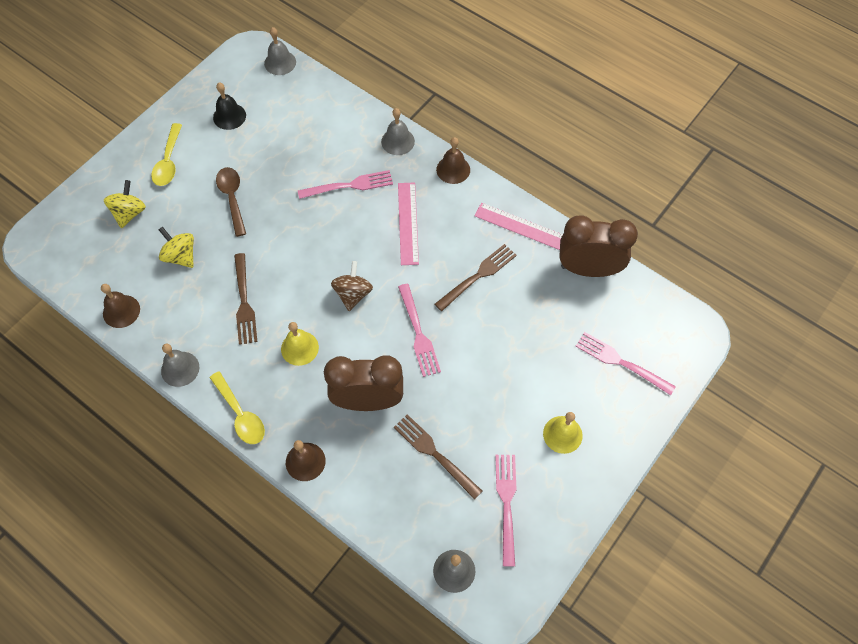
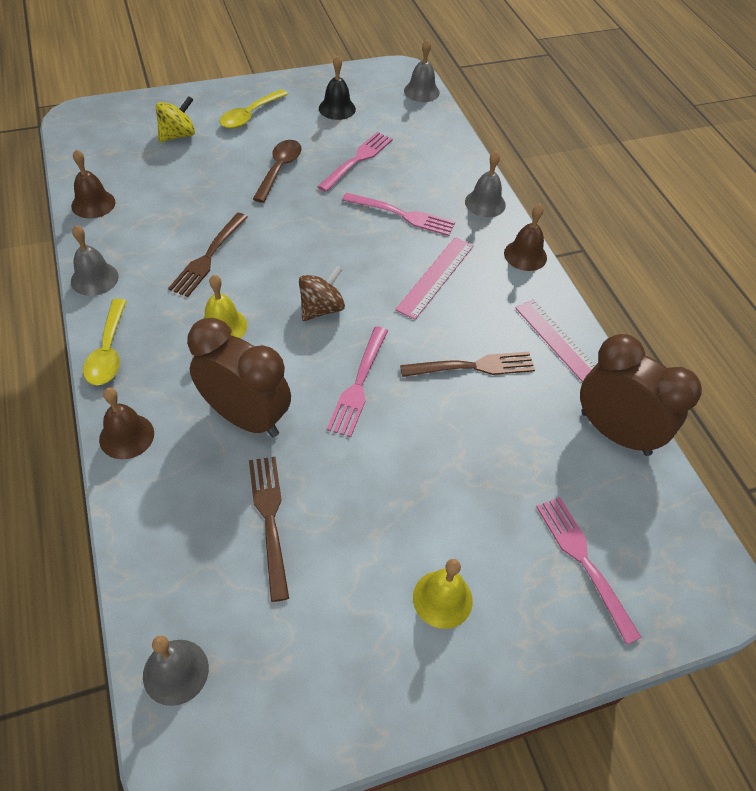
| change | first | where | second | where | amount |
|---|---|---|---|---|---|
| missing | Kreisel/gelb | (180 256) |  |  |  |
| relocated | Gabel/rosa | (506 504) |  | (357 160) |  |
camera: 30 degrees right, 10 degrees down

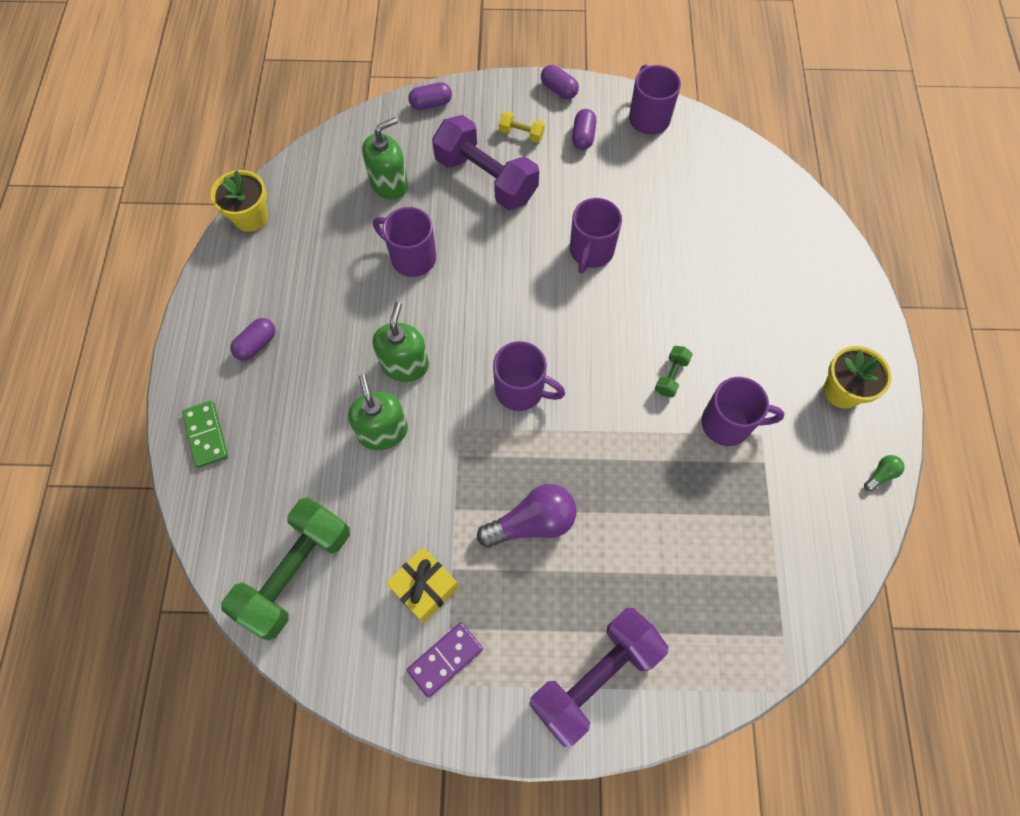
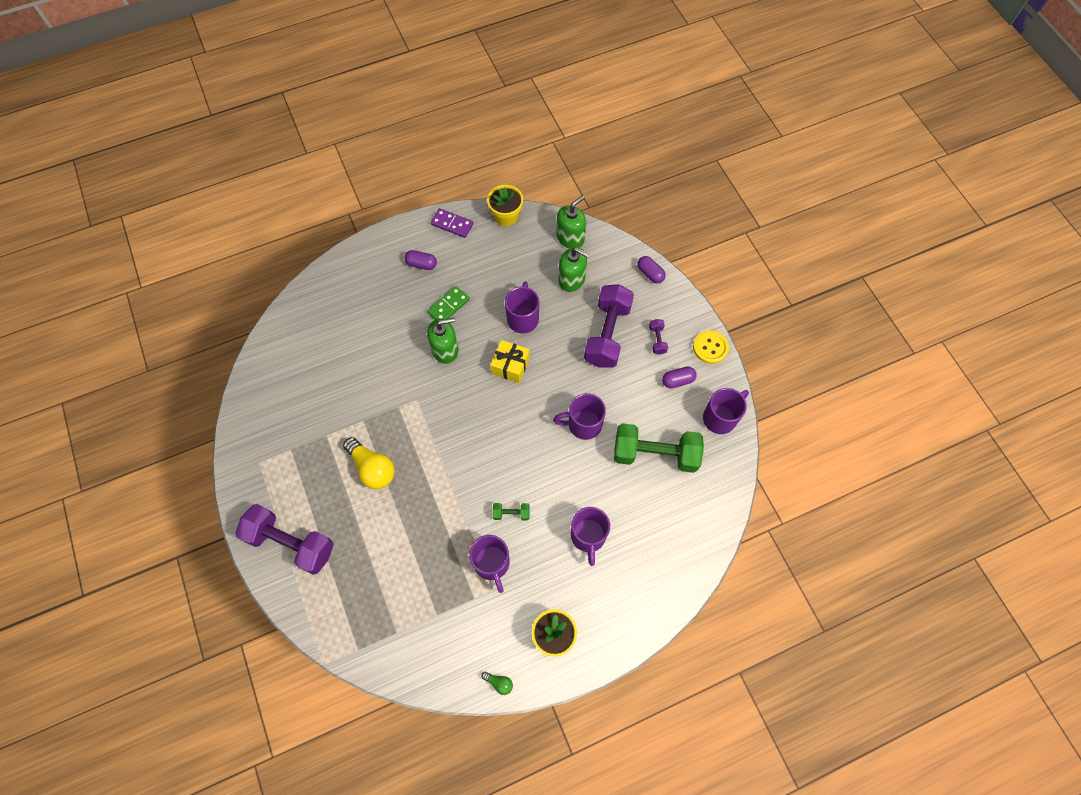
| change | first | where | second | where | amount |
|---|---|---|---|---|---|
| exchanged | Kapsel/lila | (558 90) | Knopf/gelb | (710 347) |  |
| colour | Hantel/gelb | (521 134) | Hantel/lila | (657 340) |  |
| relocated | Tasse/lila | (521 390) |  | (588 536) |  |
| relocated | Seifenspender/grün | (383 431) |  | (570 238) |  |
| relocated | Dominostein/grün | (206 435) |  | (449 306) |  |
| colour | Glühbirne/lila | (532 522) | Glühbirne/gelb | (372 468) |  |
| relocated | Hantel/grün | (296 573) |  | (655 454) |  |
| relocated | Geschenk/gelb | (425 588) |  | (510 366) |  |
| relocated | Dominostein/lila | (445 659) |  | (452 224) |  |
camera: 65 degrees right, 0 degrees up

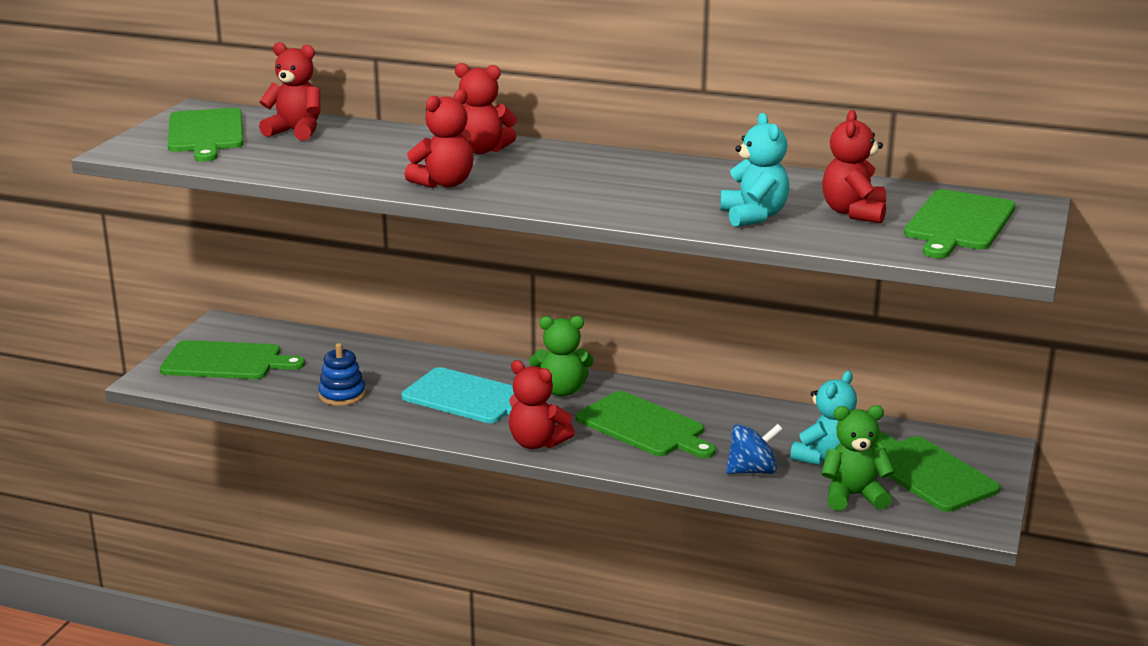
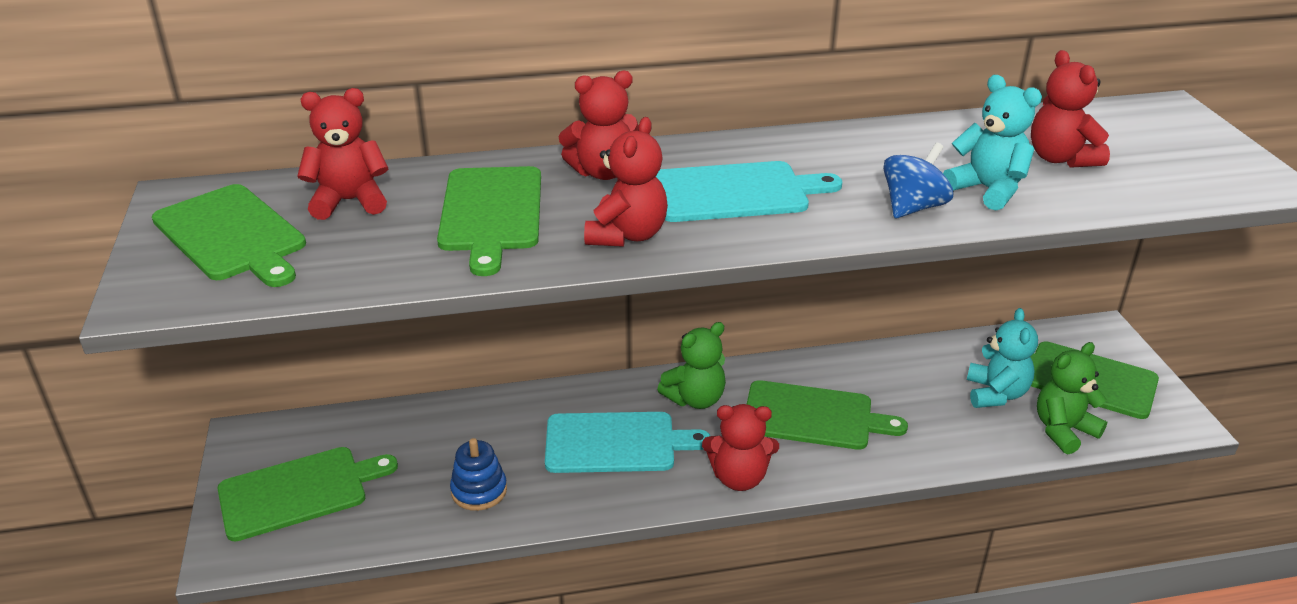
| change | first | where | second | where | amount |
|---|---|---|---|---|---|
| relocated | Schneidebrett/grün | (959 223) |  | (491 213) |  |
| relocated | Kreisel/blau | (752 471) |  | (913 207) |  |
| appeared |  |  | Schneidebrett/türkis | (735 192) |  |
camera: 30 degrees left, 10 degrees up

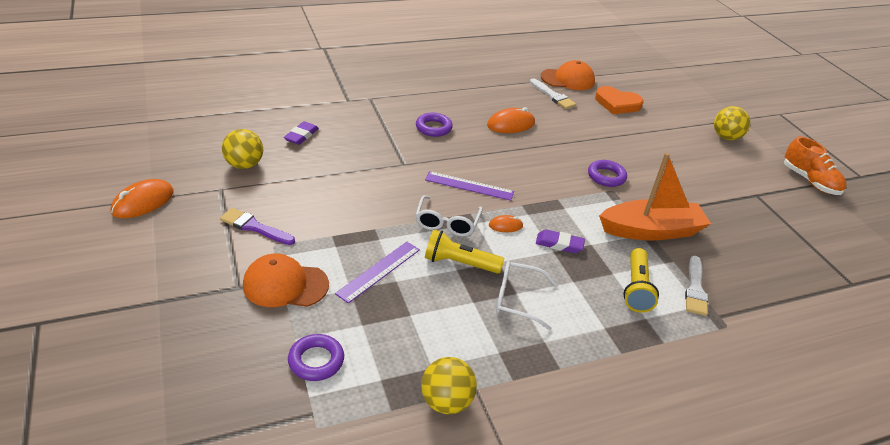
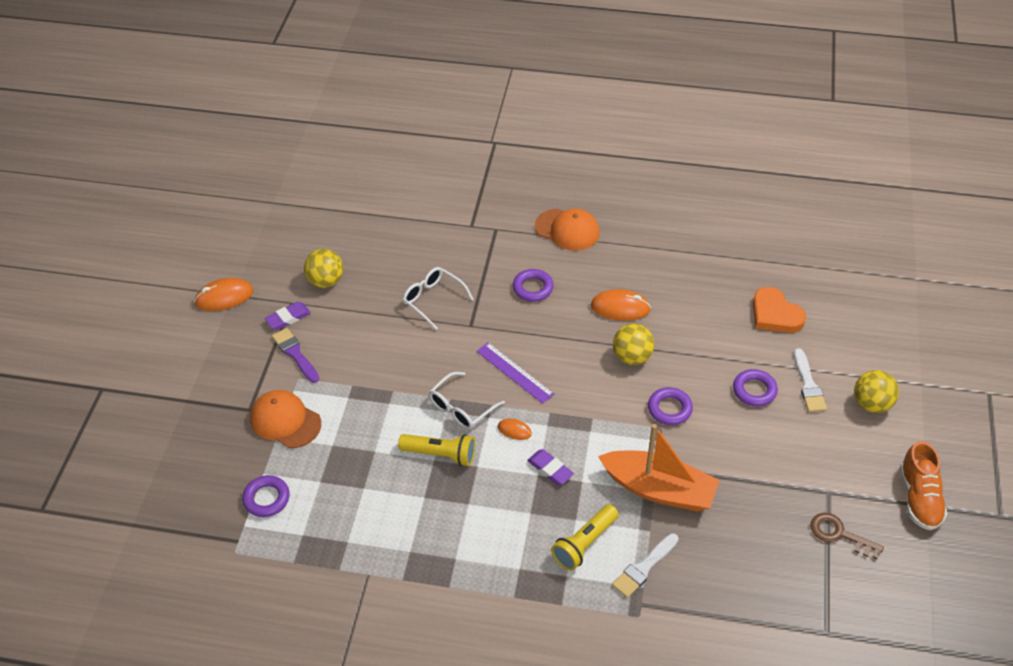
| change | first | where | second | where | amount |
|---|---|---|---|---|---|
| relocated | Kappe/orange | (568 79) |  | (567 230) |  |
| relocated | Pinsel/weiß | (553 96) |  | (808 384) |  |
| relocated | Radiergummi/lila | (301 136) |  | (288 318) |  |
| spun | Taschenlampe/gelb | (459 263) |  | (440 454) | 150 degrees clockwise |
| missing | Lineal/lila | (379 271) |  |  |  |
| relocated | Brille/weiß | (517 299) |  | (433 299) |  |
| relocated | Ball/gelb | (446 401) |  | (632 357) |  |
| appeared |  |  | Ring/lila | (754 390) |  |
| appeared |  |  | Schlüssel/braun | (839 534) |  |
camera: 35 degrees right, 10 degrees up

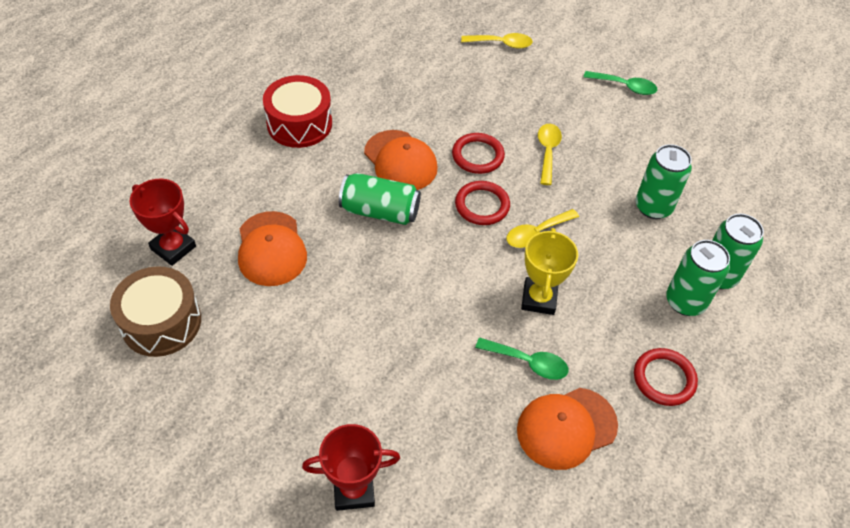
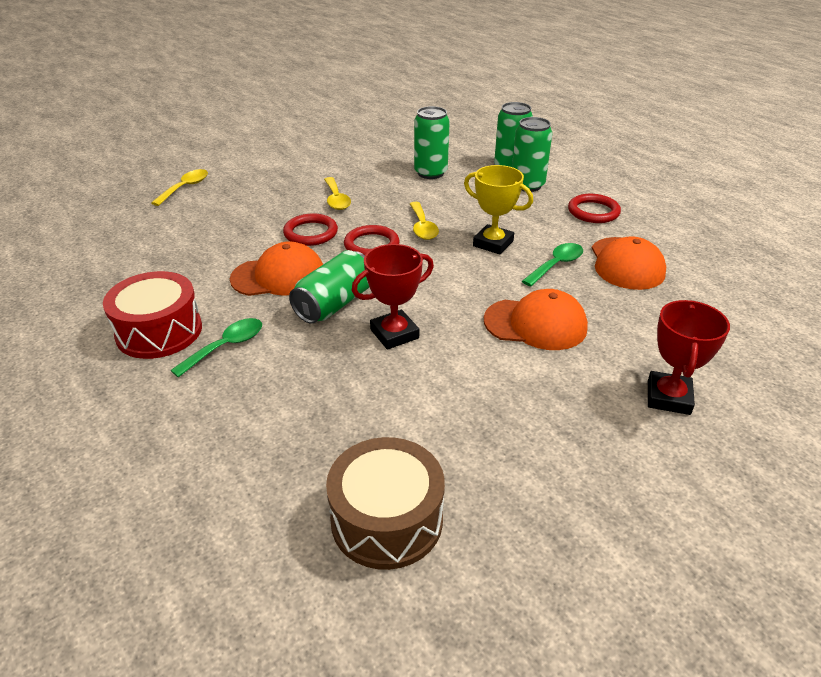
| change | first | where | second | where | amount |
|---|---|---|---|---|---|
| relocated | Löffel/grün | (625 86) |  | (226 346) |  |
| spun | Löffel/gelb | (547 151) |  | (336 199) | 135 degrees counterclockwise |
| relocated | Pokal/rot | (173 248) |  | (394 334) |  |
| relocated | Kappe/orange | (271 249) |  | (535 324) |  |
camera: 65 degrees left, 15 degrees down

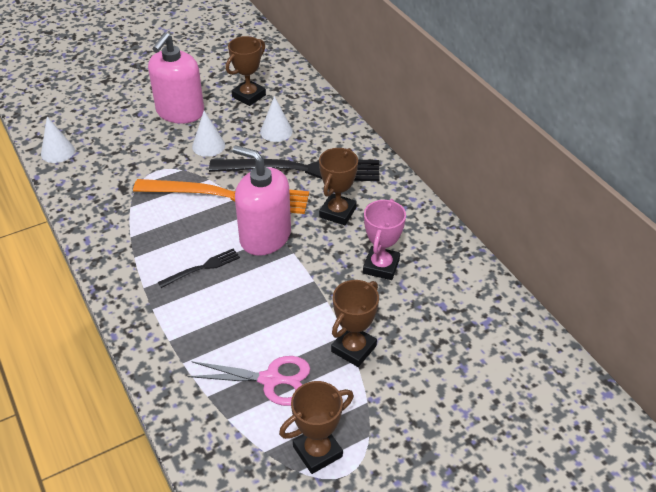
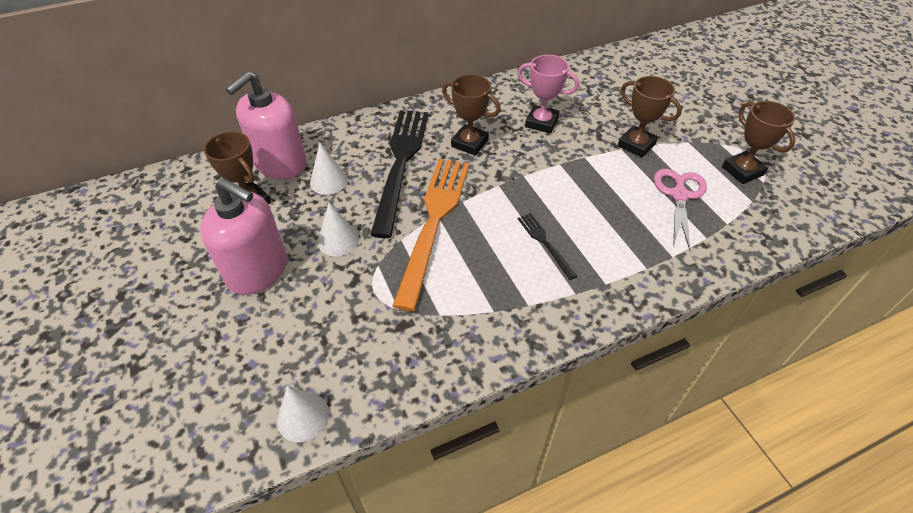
| change | first | where | second | where | amount |
|---|---|---|---|---|---|
| relocated | Seifenspender/rosa | (265 237) |  | (280 164) |  |
camera: 85 degrees left, 5 degrees up

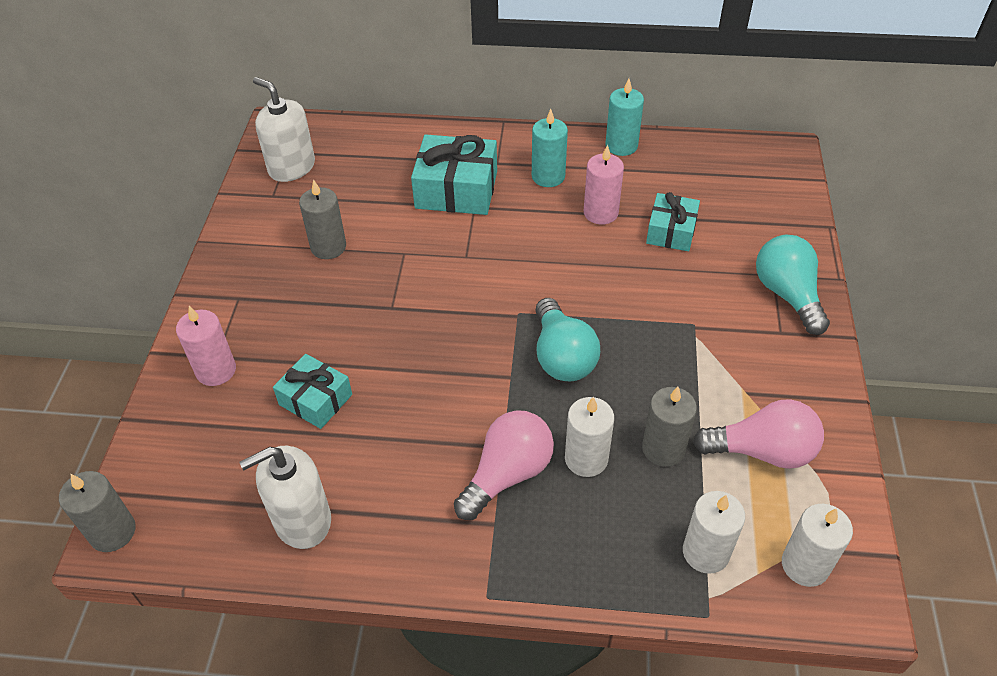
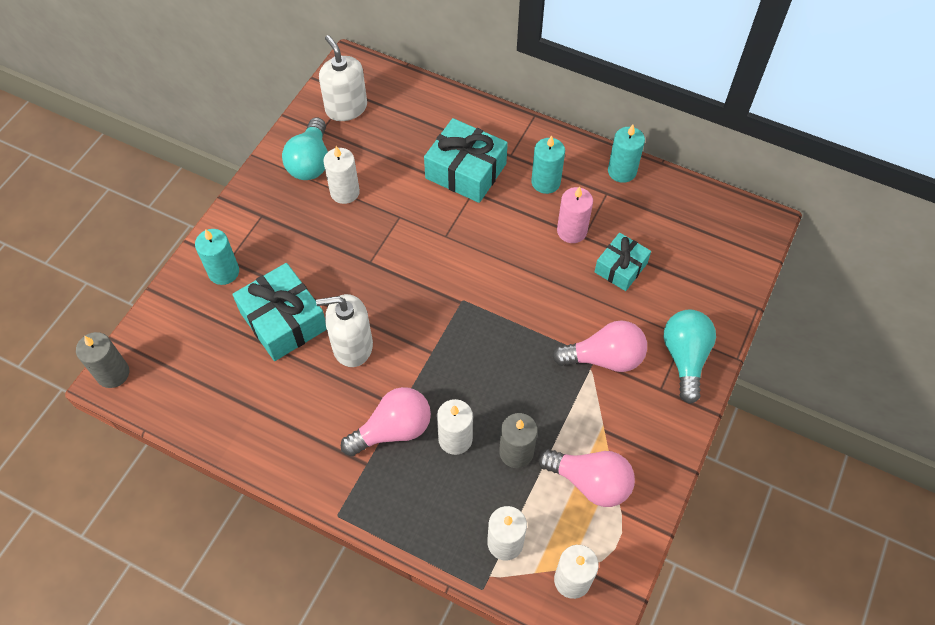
| change | first | where | second | where | amount |
|---|---|---|---|---|---|
| colour | Kerze/grau | (328 247) | Kerze/weiß | (345 192) |  |
| relocated | Glühbirne/türkis | (562 356) |  | (310 162) |  |
| colour | Kerze/rosa | (216 370) | Kerze/türkis | (224 272) |  |
| size | Geschenk/türkis | (315 399) |  | (283 321) | x1.60 |
| relocated | Seifenspender/weiß | (302 520) |  | (352 346) |  |
| appeared |  |  | Glühbirne/rosa | (604 358) |  |
camera: 20 degrees right, 10 degrees up

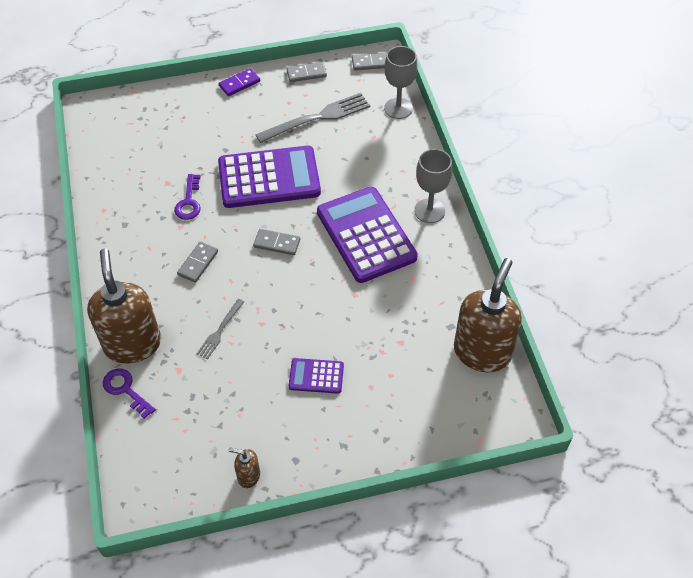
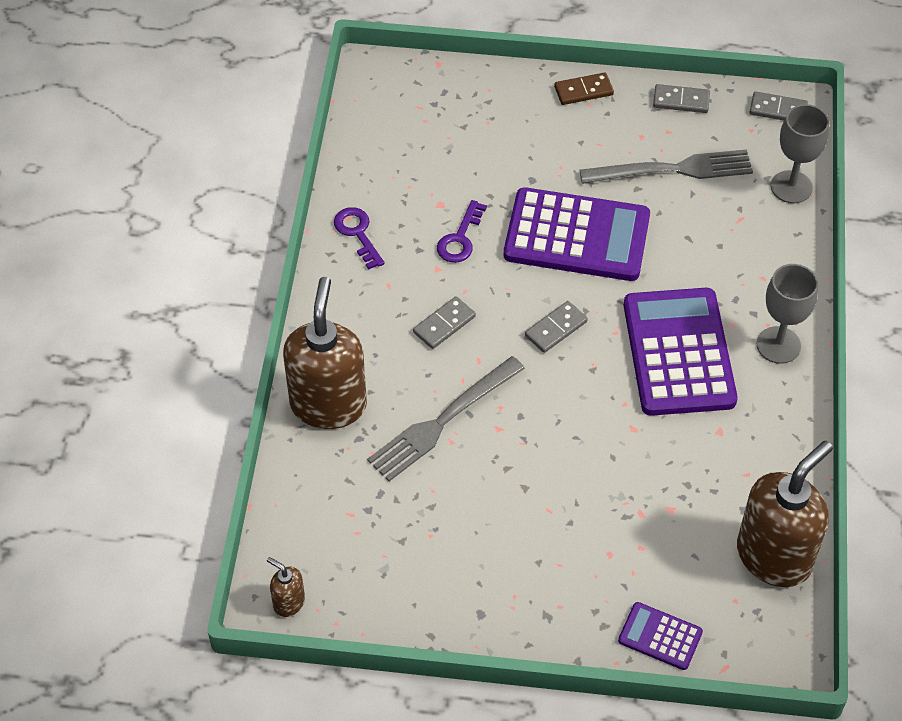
| change | first | where | second | where | amount |
|---|---|---|---|---|---|
| colour | Dominostein/lila | (239 83) | Dominostein/braun | (583 91) |  |
| spun | Dominostein/grau | (277 243) |  | (555 328) | 75 degrees counterclockwise |
| size | Gabel/grau | (220 331) |  | (442 421) | x1.89 |
| relocated | Taschenrechner/lila | (316 376) |  | (660 636) |  |
| relocated | Schlüssel/lila | (125 390) |  | (357 233) |  |
| relocated | Seifenspender/braun | (248 476) |  | (288 602) |  |
camera: 20 degrees right, 0 degrees up

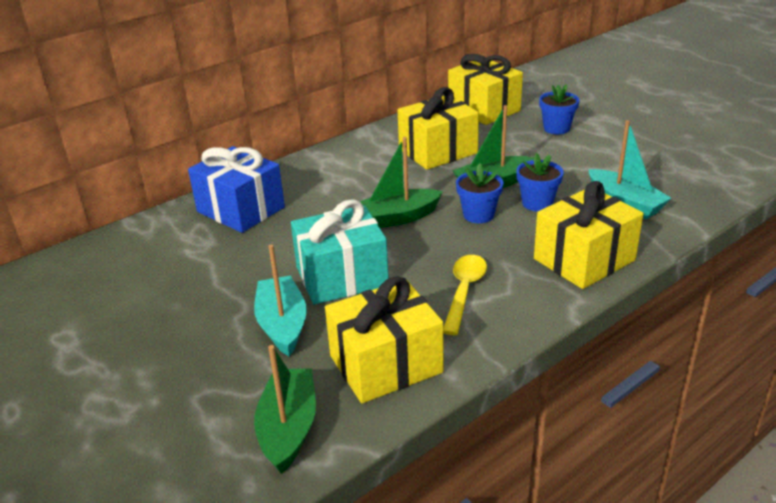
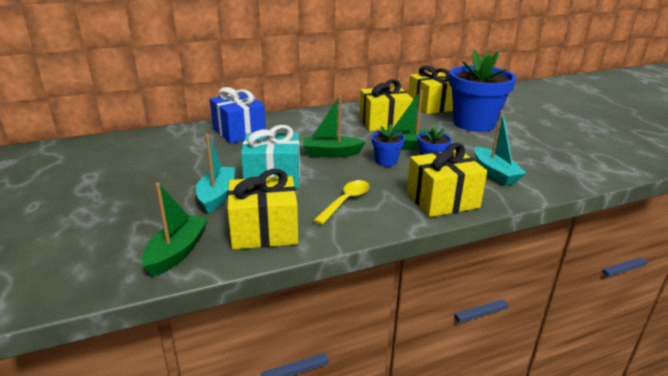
| change | first | where | second | where | amount |
|---|---|---|---|---|---|
| size | Blumentopf/blau | (556 128) |  | (474 123) | x2.23 |
camera: 15 degrees right, 5 degrees down

